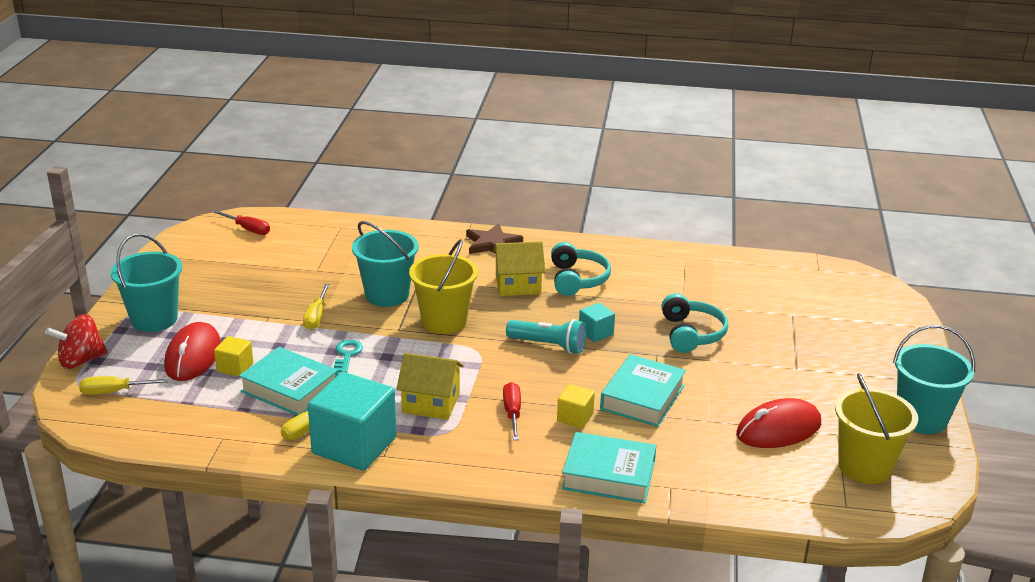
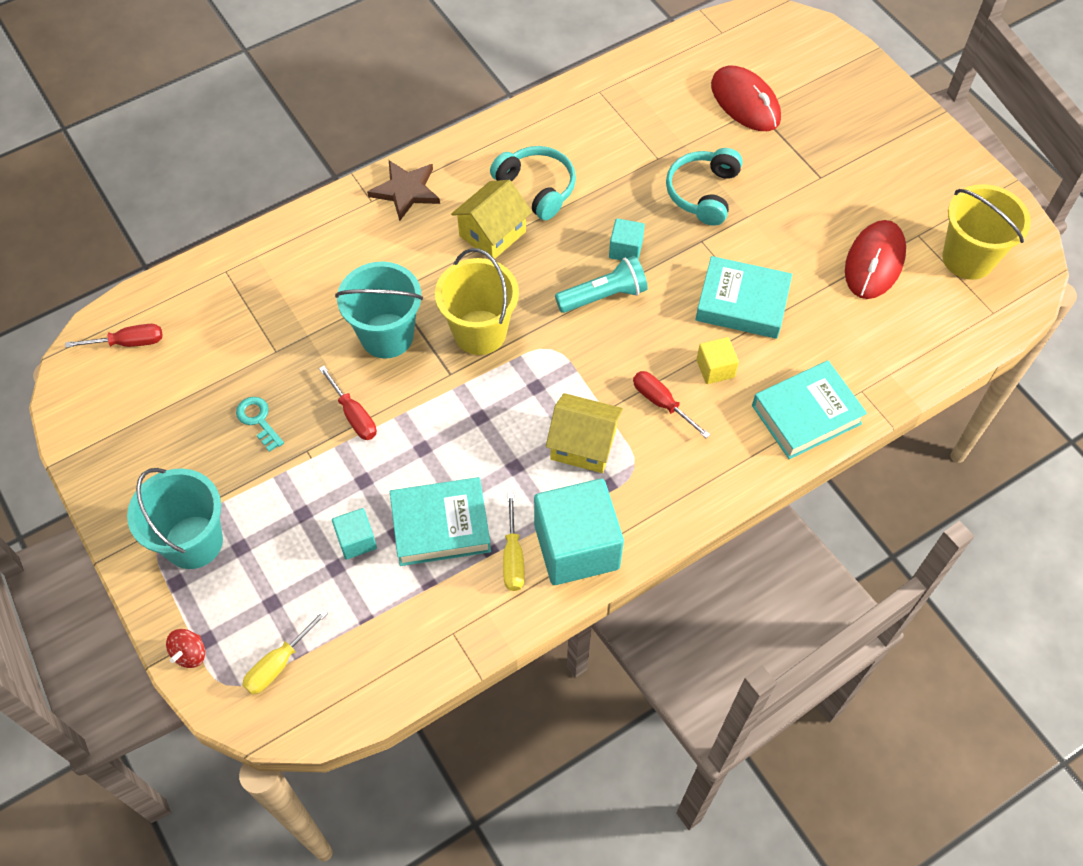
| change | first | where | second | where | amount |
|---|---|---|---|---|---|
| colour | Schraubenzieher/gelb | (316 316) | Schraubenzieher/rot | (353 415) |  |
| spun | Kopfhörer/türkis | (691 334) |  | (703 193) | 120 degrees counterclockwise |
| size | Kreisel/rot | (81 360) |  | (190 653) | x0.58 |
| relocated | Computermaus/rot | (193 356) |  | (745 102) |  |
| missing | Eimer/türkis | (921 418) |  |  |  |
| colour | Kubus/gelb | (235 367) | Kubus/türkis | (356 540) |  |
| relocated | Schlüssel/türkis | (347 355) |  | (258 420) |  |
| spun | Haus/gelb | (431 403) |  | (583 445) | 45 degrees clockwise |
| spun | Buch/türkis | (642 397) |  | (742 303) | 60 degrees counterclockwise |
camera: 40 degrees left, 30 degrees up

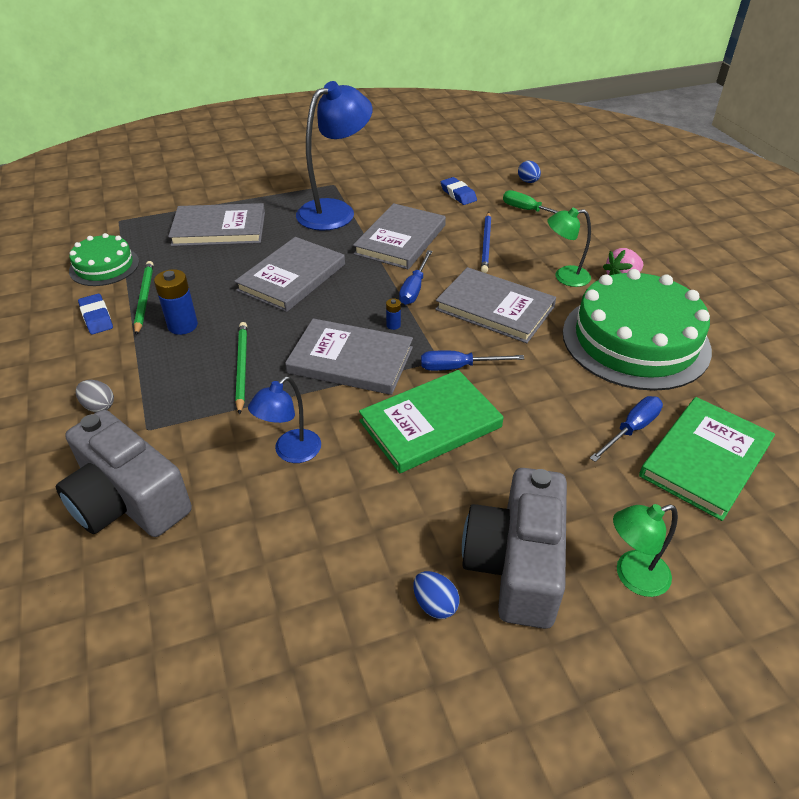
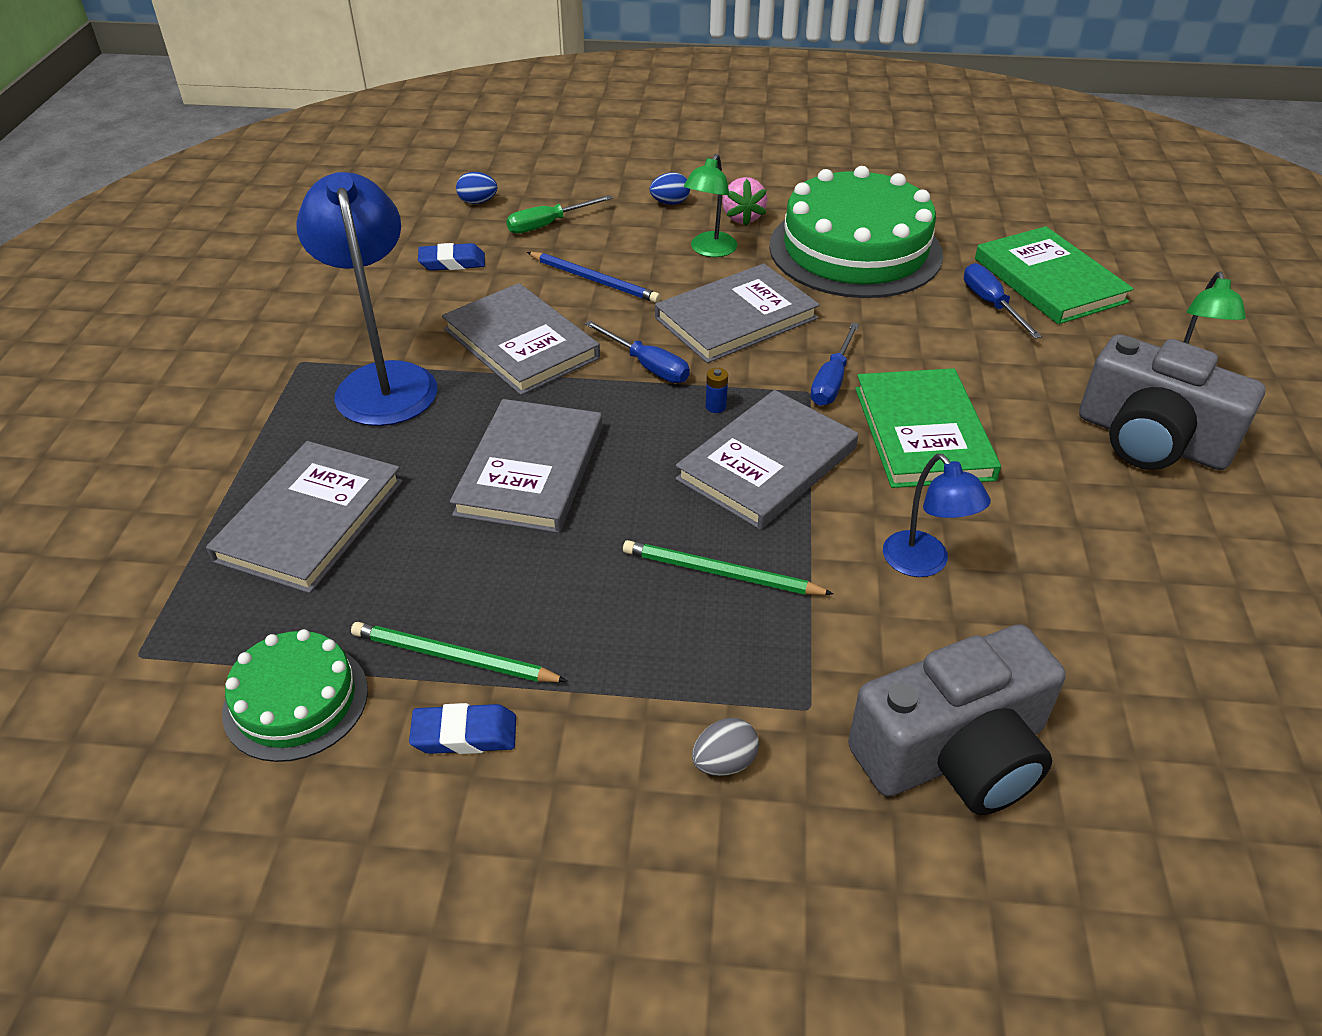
| change | first | where | second | where | amount |
|---|---|---|---|---|---|
| spun | Buch/grau | (292 277) |  | (531 470) | 45 degrees clockwise |
| missing | Batterie/blau | (182 325) |  |  |  |
| relocated | Ei/blau | (435 604) |  | (670 203) |  |
camera: 65 degrees left, 0 degrees up

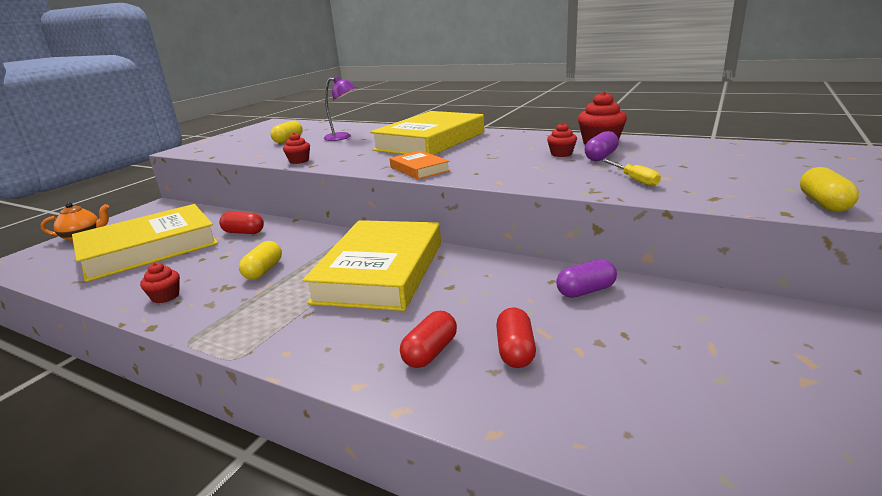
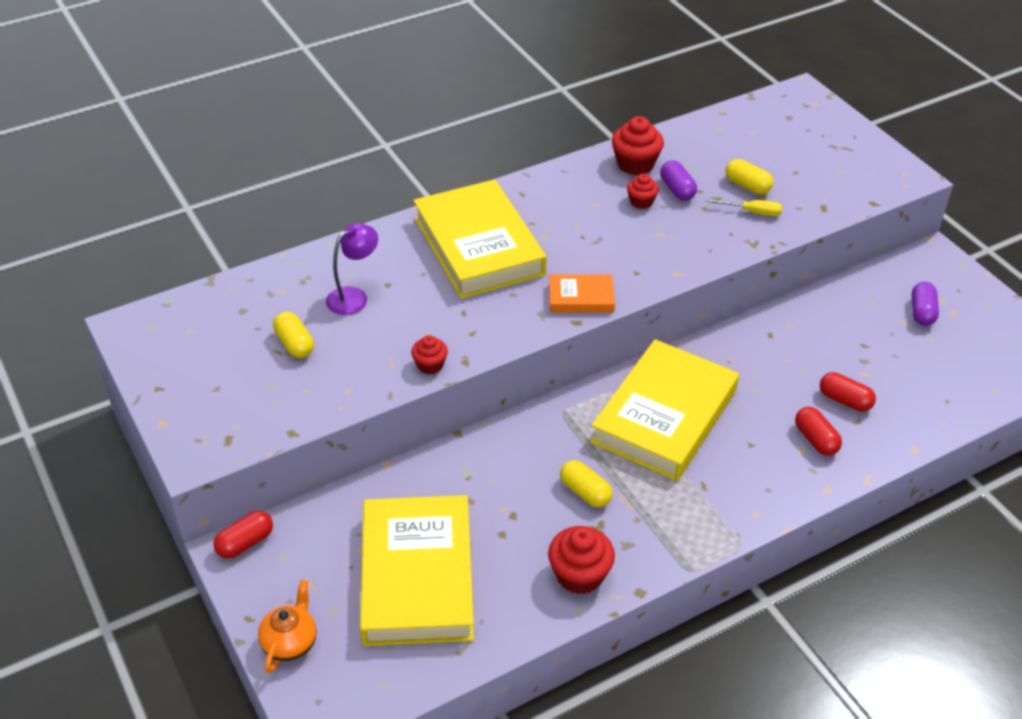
| change | first | where | second | where | amount |
|---|---|---|---|---|---|
| relocated | Kapsel/gelb | (823 203) |  | (747 186) |  |
| relocated | Kapsel/rot | (244 232) |  | (245 543) |  |
| spun | Buch/gelb | (381 271) |  | (664 416) | 75 degrees clockwise |
| relocated | Kapsel/lila | (586 291) |  | (922 312) |  |
| size | Muffin/rot | (165 296) |  | (579 575) | x1.68 |
camera: 60 degrees left, 20 degrees up

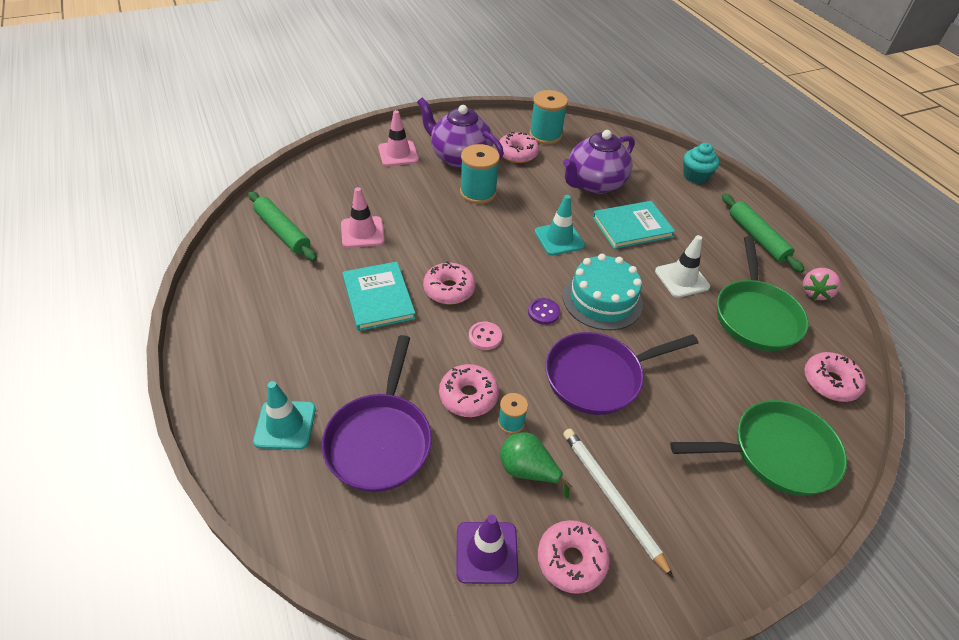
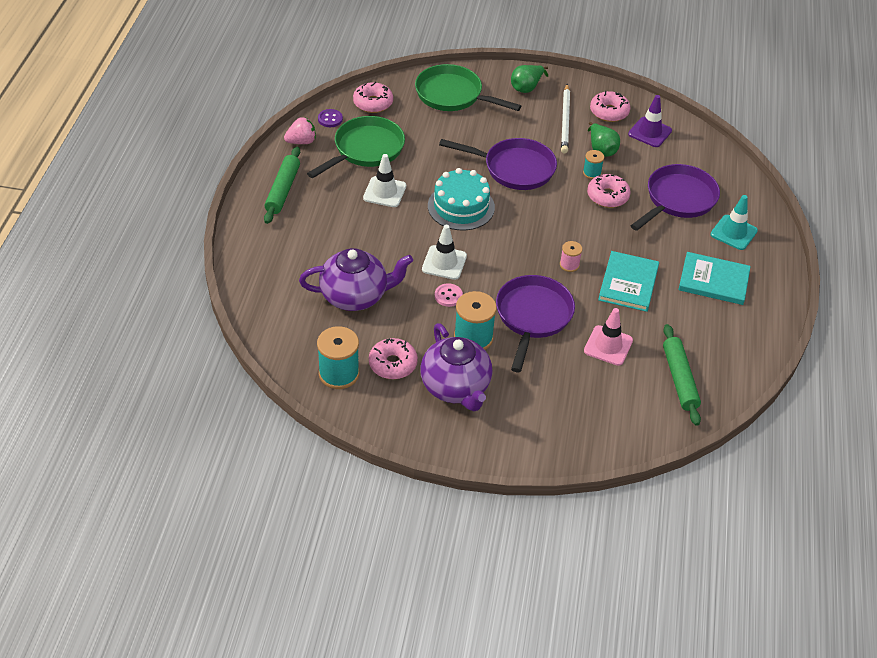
| change | first | where | second | where | amount |
|---|---|---|---|---|---|
| missing | Leitkegel/rosa | (398 154) |  |  |  |
| missing | Muffin/türkis | (695 176) |  |  |  |
| colour | Leitkegel/türkis | (559 239) | Leitkegel/weiß | (444 263) |  |
| relocated | Buch/türkis | (632 227) |  | (713 280) |  |
| exchanged | Donut/rosa | (449 289) | Garnrolle/rosa | (569 265) |  |
| relocated | Knopf/lila | (543 312) |  | (330 119) |  |
| relocated | Knopf/rosa | (485 336) |  | (448 296) |  |
| appeared |  |  | Birne/grün | (526 87) |  |
| appeared |  |  | Pfanne/lila | (532 317) |  |
camera: 145 degrees left, 0 degrees up

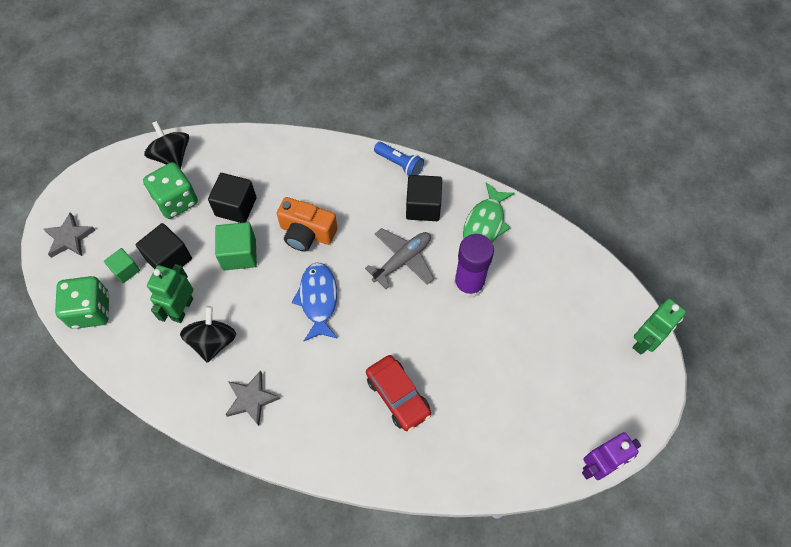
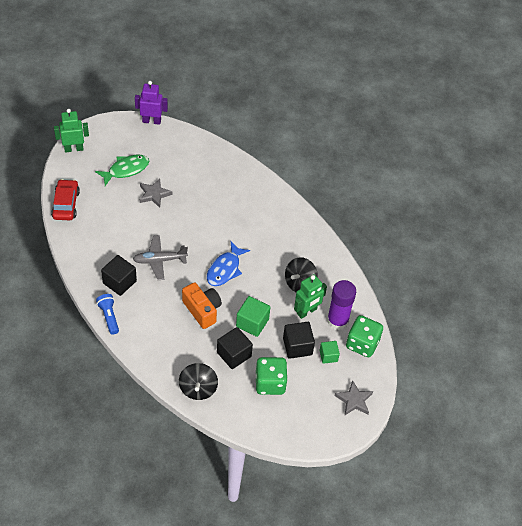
| change | first | where | second | where | amount |
|---|---|---|---|---|---|
| relocated | Kreisel/schwarz | (172 156) |  | (198 388) |  |
| relocated | Fisch/grün | (485 224) |  | (126 170) |  |
| relocated | Klebestift/lila | (469 284) |  | (337 321) |  |
| relocated | Auto/rot | (398 396) |  | (66 204) |  |
| relocated | Stern/grau | (251 399) |  | (154 194) |  |
camera: 150 degrees left, 10 degrees down

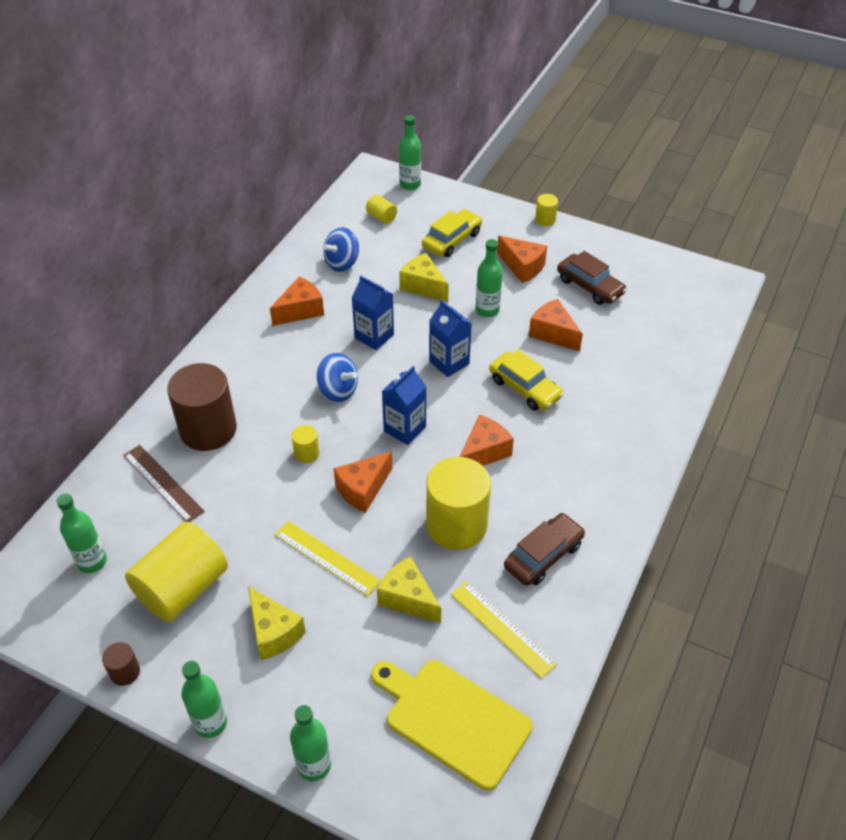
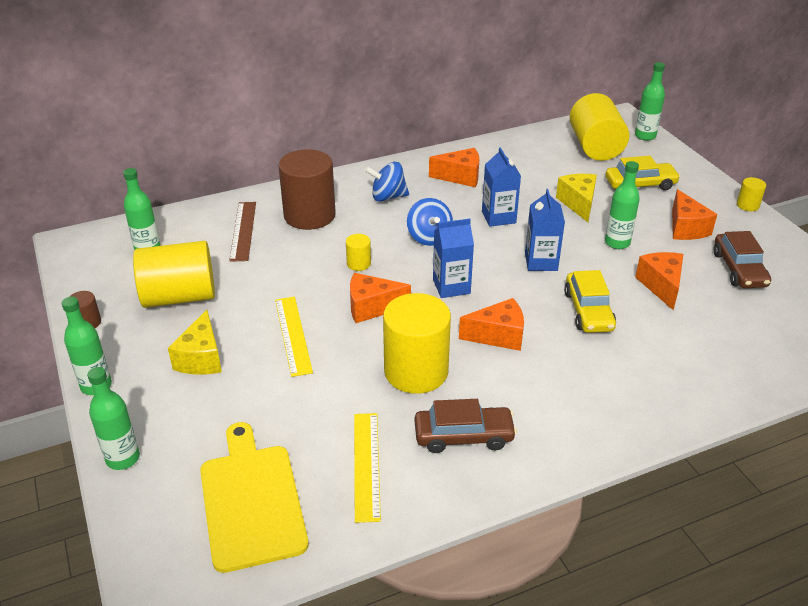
| change | first | where | second | where | amount |
|---|---|---|---|---|---|
| size | Vollzylinder/gelb | (381 217) |  | (595 147) | x2.29 |
| relocated | Kreisel/blau | (342 263) |  | (388 197) |  |
| missing | Käse/gelb | (408 598) |  |  |  |
camera: 40 degrees right, 10 degrees down

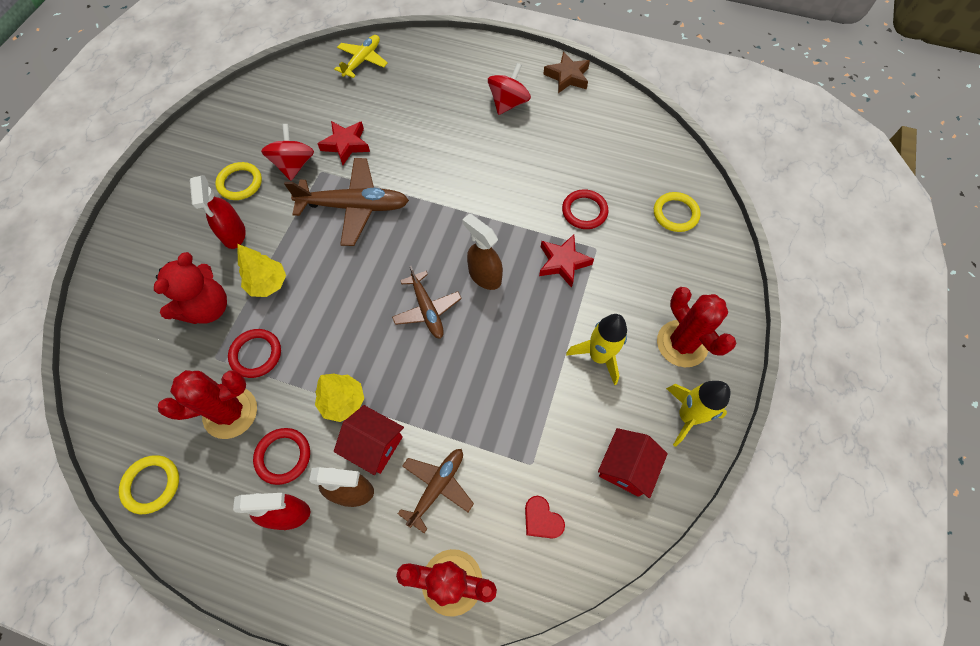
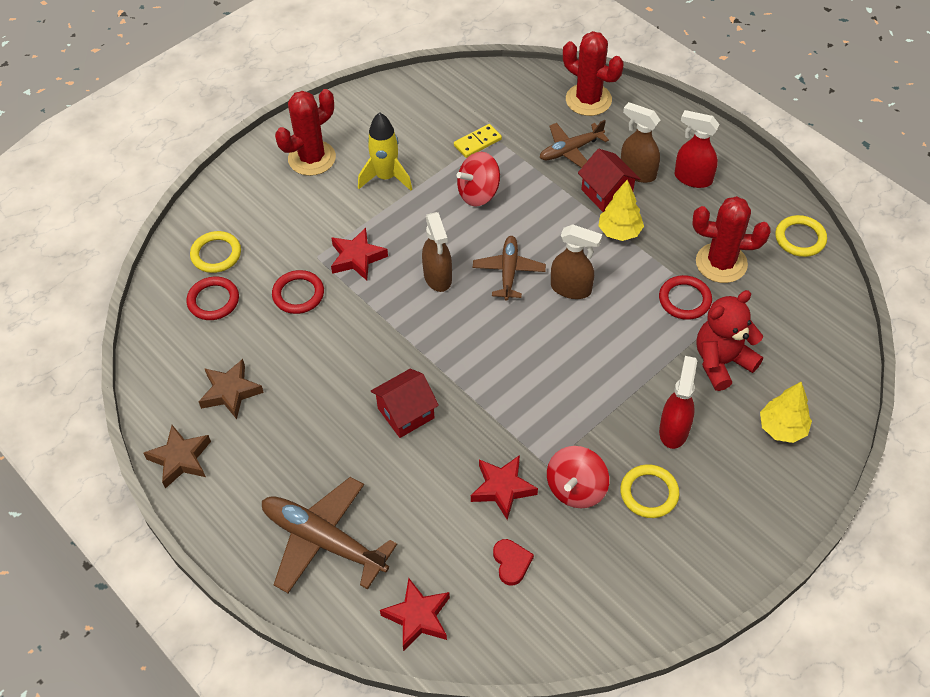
| change | first | where | second | where | amount |
|---|---|---|---|---|---|
| exchanged | Flugzeug/gelb | (362 60) | Stern/rot | (418 617) |  |
| relocated | Kreisel/rot | (508 103) |  | (478 193) |  |
| relocated | Flugzeug/braun | (354 207) |  | (324 541) |  |
| relocated | Baum/gelb | (268 284) |  | (782 428) |  |
| spun | Kaktus/rot | (682 343) |  | (312 158) | 45 degrees clockwise |
| missing | Rakete/gelb | (687 416) |  |  |  |
| relocated | Ring/rot | (283 456) |  | (213 300) |  |
| relocated | Haus/rot | (626 467) |  | (406 413) |  |
| relocated | Herz/rot | (542 519) |  | (511 562) |  |
| appeared |  |  | Dominostein/gelb | (477 142) |  |
| appeared |  |  | Sprühflasche/braun | (571 289) |  |
| appeared |  |  | Stern/braun | (230 392) |  |
camera: 150 degrees left, 10 degrees down

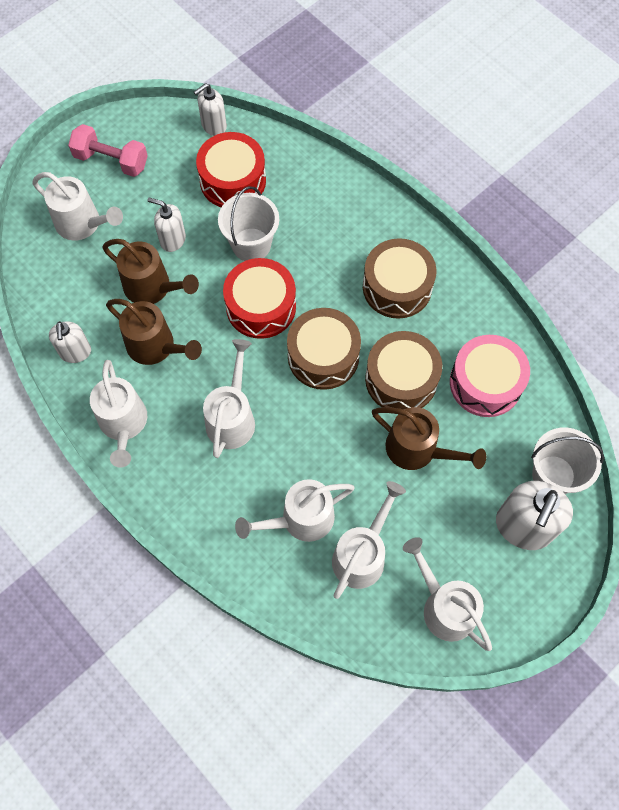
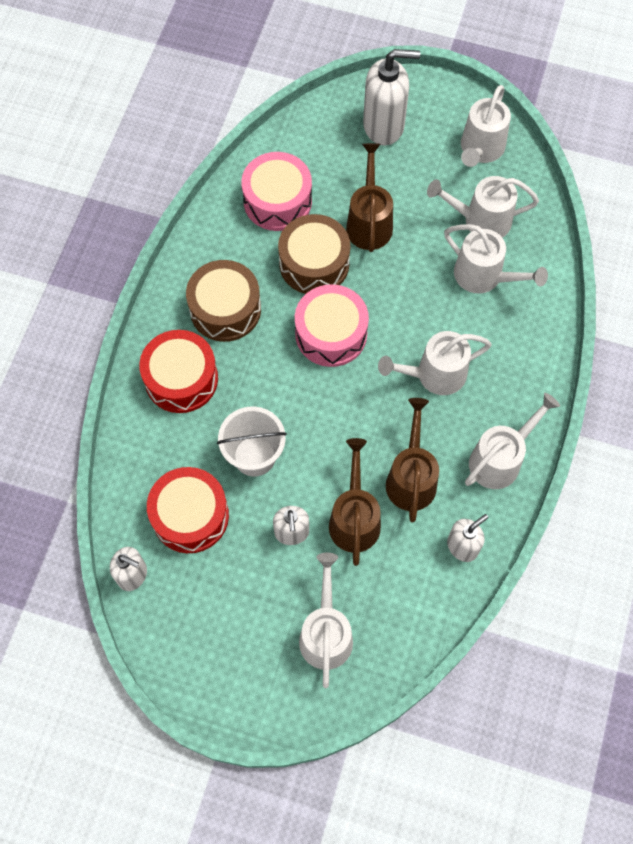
| change | first | where | second | where | amount |
|---|---|---|---|---|---|
| missing | Hantel/rosa | (111 160) |  |  |  |
| relocated | Trommel/rot | (261 306) |  | (181 379) |  |
| colour | Trommel/braun | (323 356) | Trommel/rosa | (331 333) |  |
| missing | Eimer/weiß | (553 475) |  |  |  |
camera: 120 degrees left, 0 degrees up

